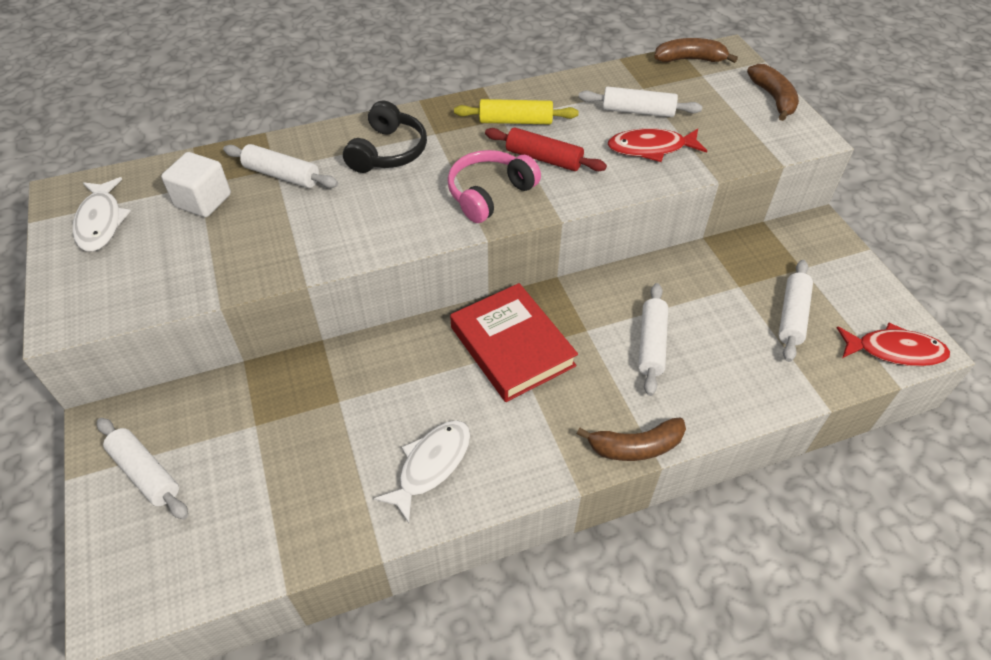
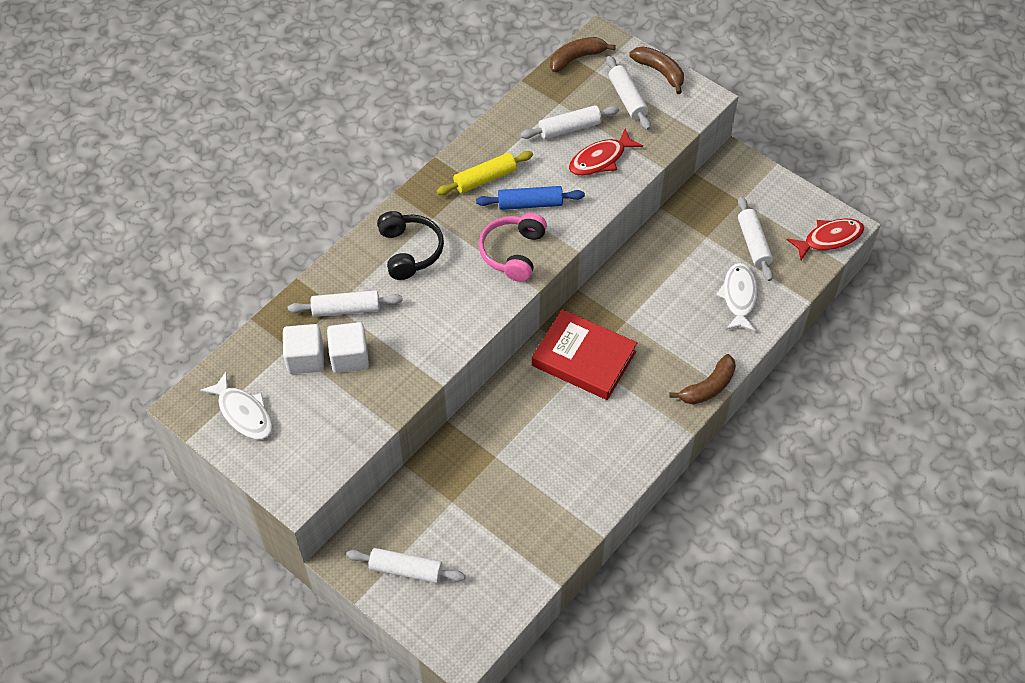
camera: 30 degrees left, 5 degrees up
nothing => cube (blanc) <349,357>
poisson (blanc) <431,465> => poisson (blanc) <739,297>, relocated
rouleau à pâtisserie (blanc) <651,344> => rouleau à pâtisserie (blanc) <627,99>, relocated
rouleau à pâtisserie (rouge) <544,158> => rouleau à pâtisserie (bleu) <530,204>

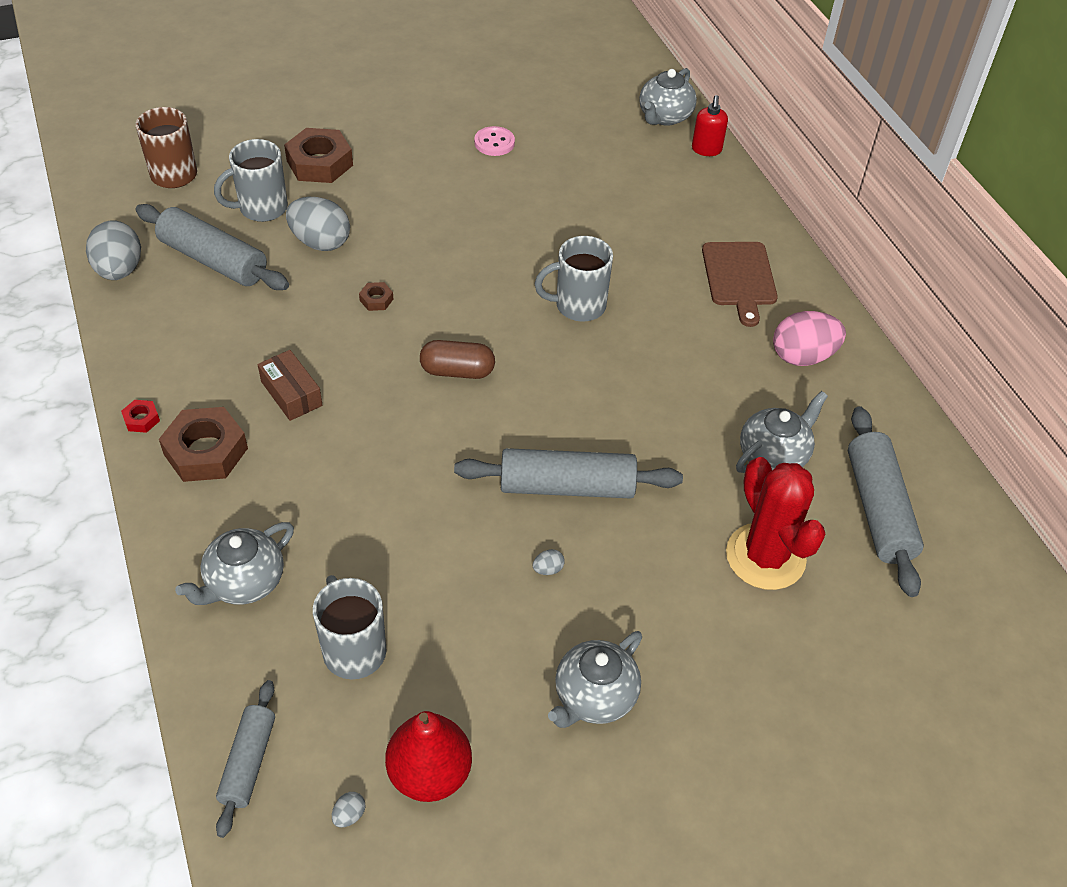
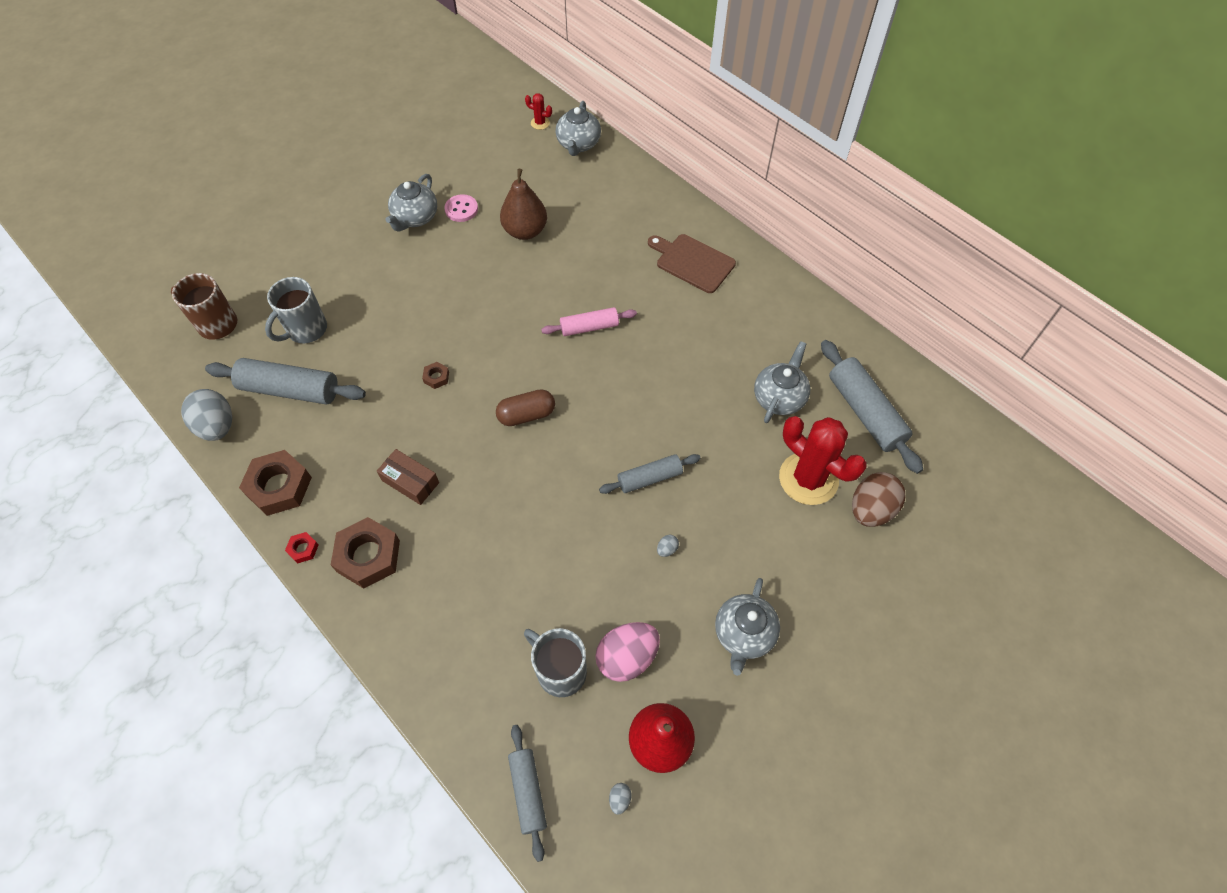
camera: 20 degrees left, 10 degrees up
œuf (gris) <320,242> => nothing
distributeur de savon (rouge) <706,150> => nothing
nothing => poire (marron) <525,231>
nothing => cactus (rouge) <540,123>
nothing => œuf (marron) <871,509>
théière (gris) <244,582> => théière (gris) <415,218>, relocated
écrou (marron) <320,163> => écrou (marron) <279,486>, relocated
œuf (rose) <802,356> => œuf (rose) <627,657>, relocated
tasse (gris) <578,306> => rouleau à pâtisserie (rose) <589,327>
planche à découper (marron) <739,277> => planche à découper (marron) <692,262>, 150 degrees clockwise
rouleau à pâtisserie (gris) <567,486> => rouleau à pâtisserie (gris) <649,478>, x0.62

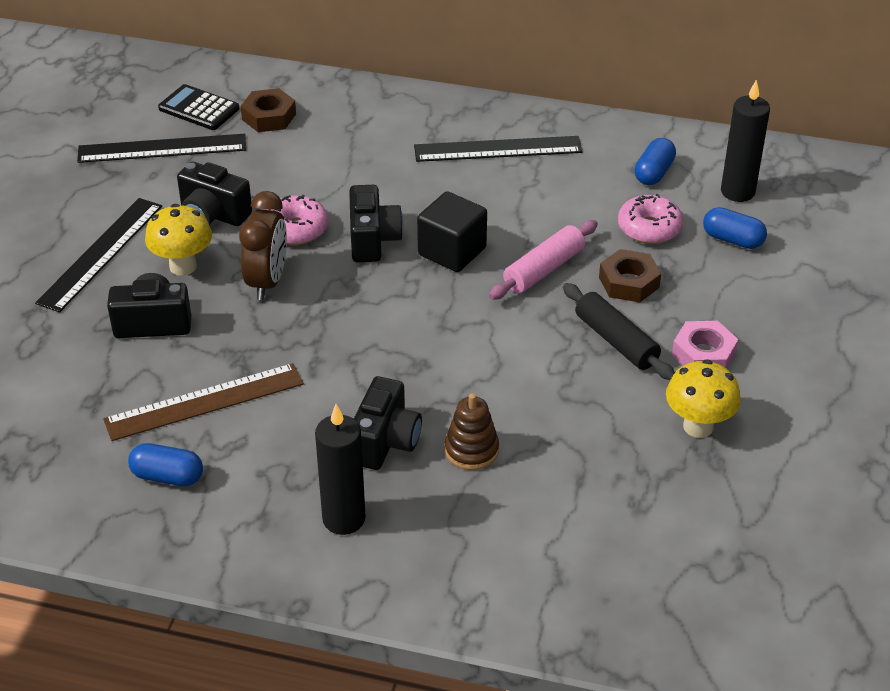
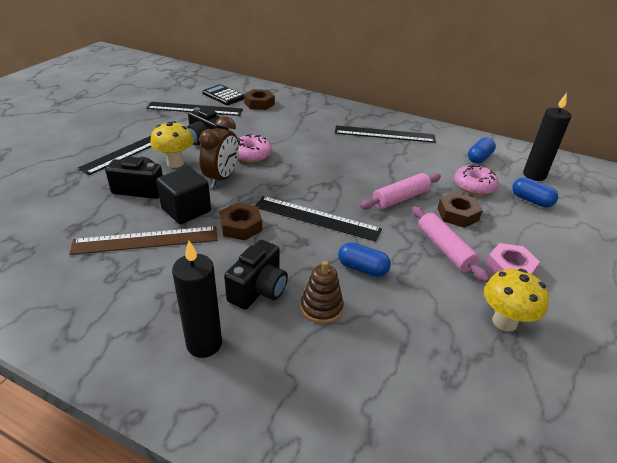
camera: 10 degrees right, 5 degrees down
appareil photo (noir) <373,240> => nothing
nothing => écrou (marron) <241,226>
nothing => règle (noir) <316,218>
gélule (bleu) <167,476> => gélule (bleu) <362,268>, relocated
cube (noir) <452,251> => cube (noir) <186,210>, relocated
rouleau à pâtisserie (noir) <616,341> => rouleau à pâtisserie (rose) <444,249>

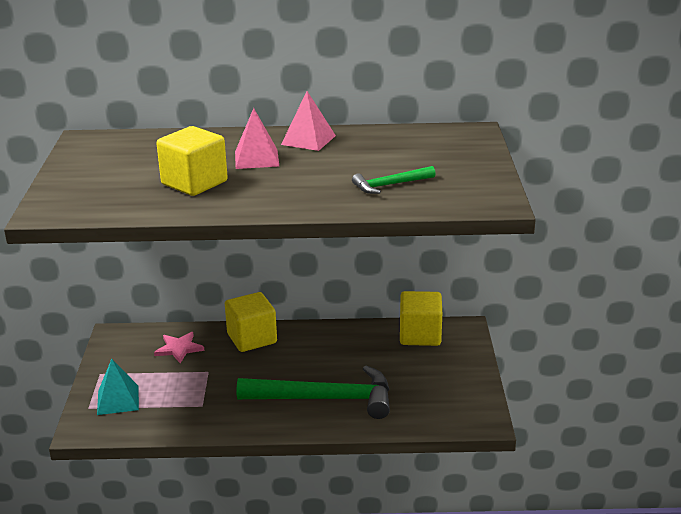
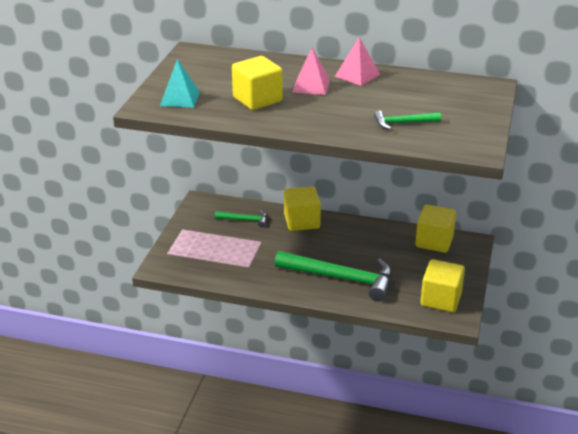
camera: 15 degrees right, 5 degrees up
nothing => cube (jaune) <441,299>
pyramide (turquoise) <118,400> => pyramide (turquoise) <180,98>, relocated
étoile (rose) <179,348> => marteau (vert) <245,220>

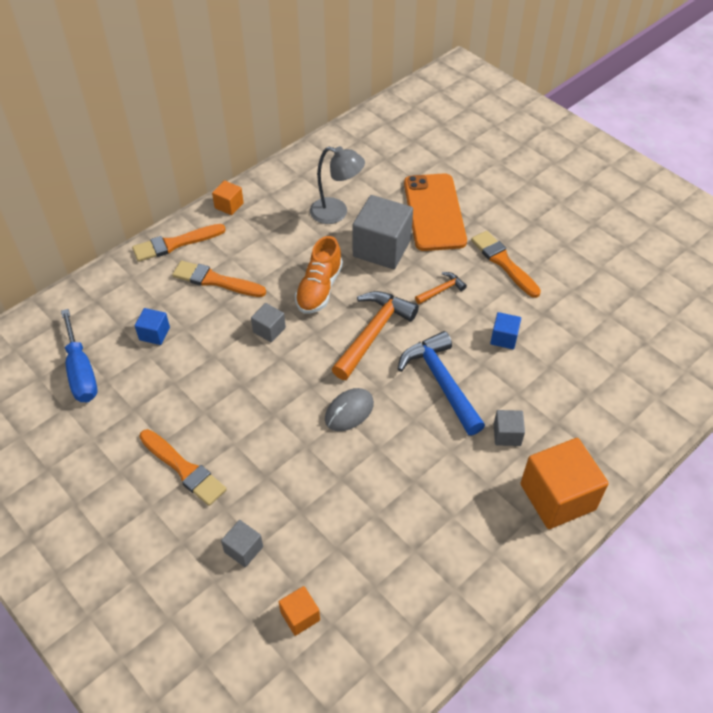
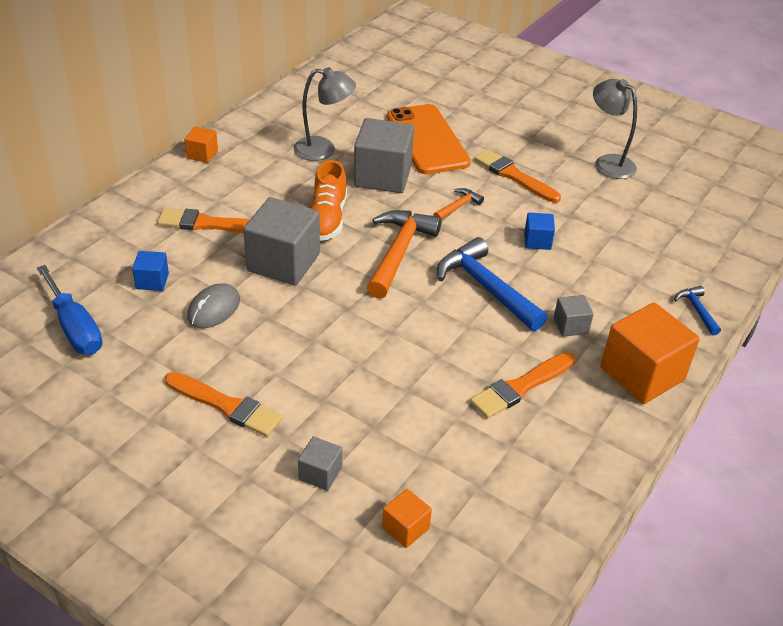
camera: 15 degrees left, 10 degrees down
nothing => lampe (gris) <608,163>
nothing => marteau (bleu) <697,310>
pinceau (orange) <175,243> => pinceau (orange) <520,387>, relocated
souris (gris) <349,411> => souris (gris) <213,309>, relocated
cube (gris) <269,330> => cube (gris) <283,262>, x2.07

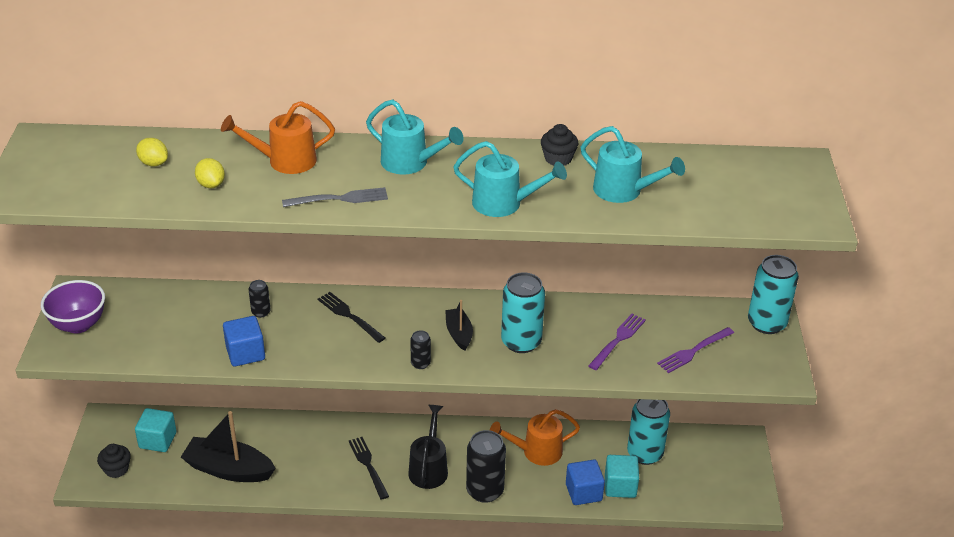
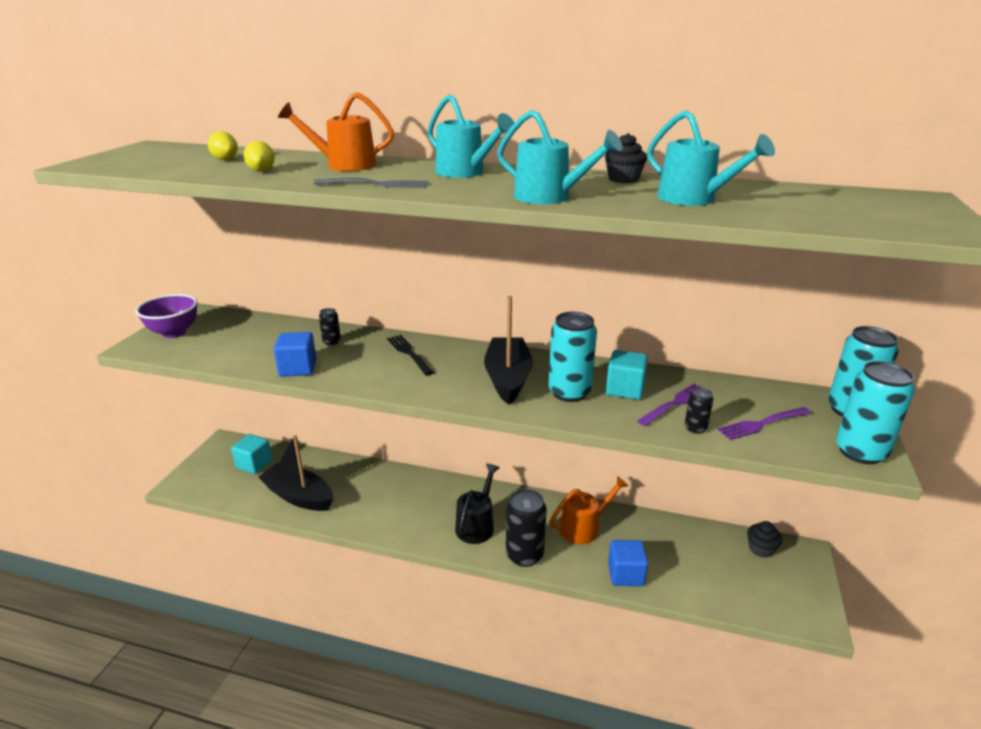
camera: 15 degrees right, 10 degrees down
fourchette (noir) <368,465> => nothing
muffin (noir) <116,469> => muffin (noir) <760,549>, relocated
canette (noir) <420,363> => canette (noir) <695,428>, relocated
cube (turquoise) <620,486> => cube (turquoise) <625,389>, relocated
canette (turquoise) <645,453> => canette (turquoise) <860,452>, relocated
arrosoir (orange) <536,452> => arrosoir (orange) <584,527>, 150 degrees clockwise
bateau (noir) <459,334> => bateau (noir) <508,378>, x1.84

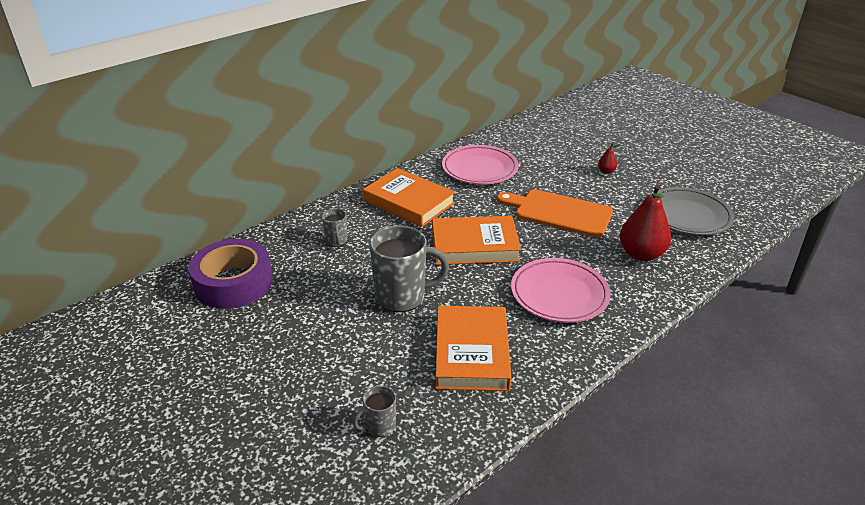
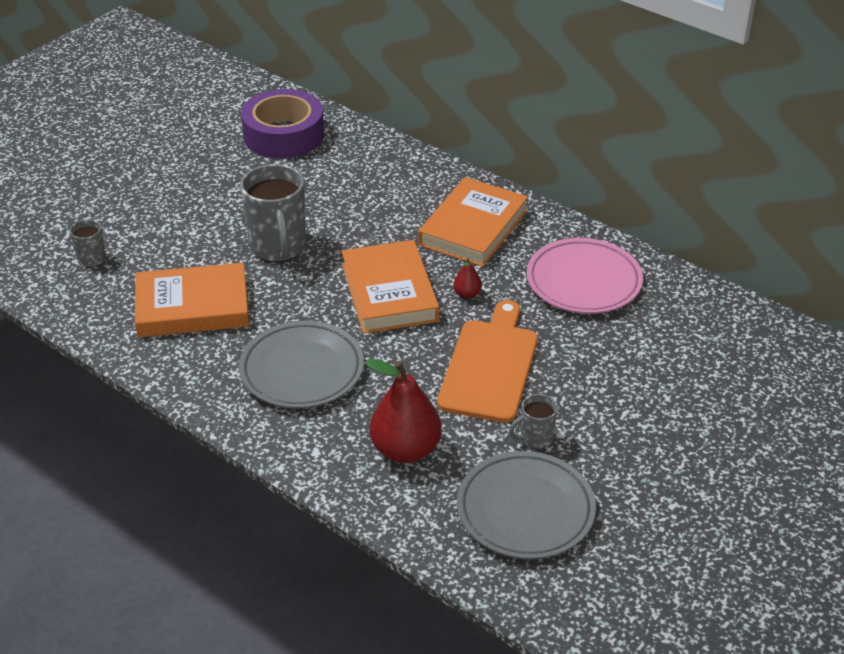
camera: 80 degrees right, 5 degrees up
tasse (gris) <336,241> => tasse (gris) <535,438>, relocated
poire (rouge) <606,171> => poire (rouge) <467,294>, relocated
assiette (rose) <559,294> => assiette (gris) <302,370>

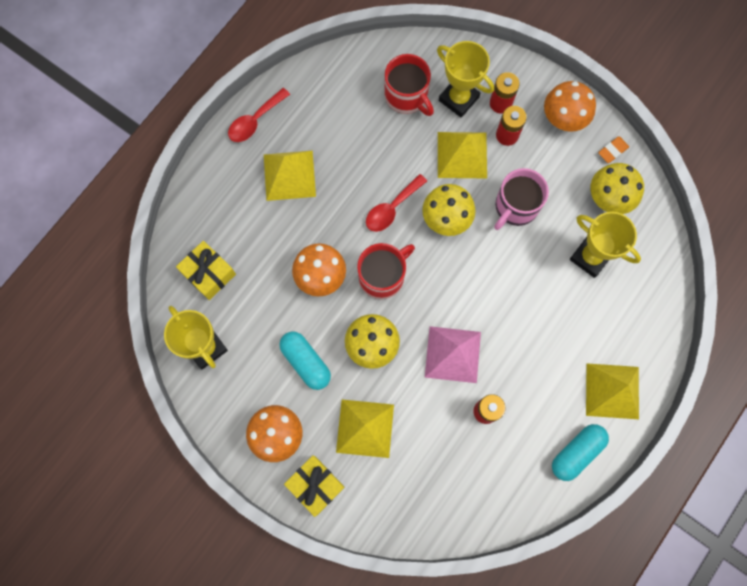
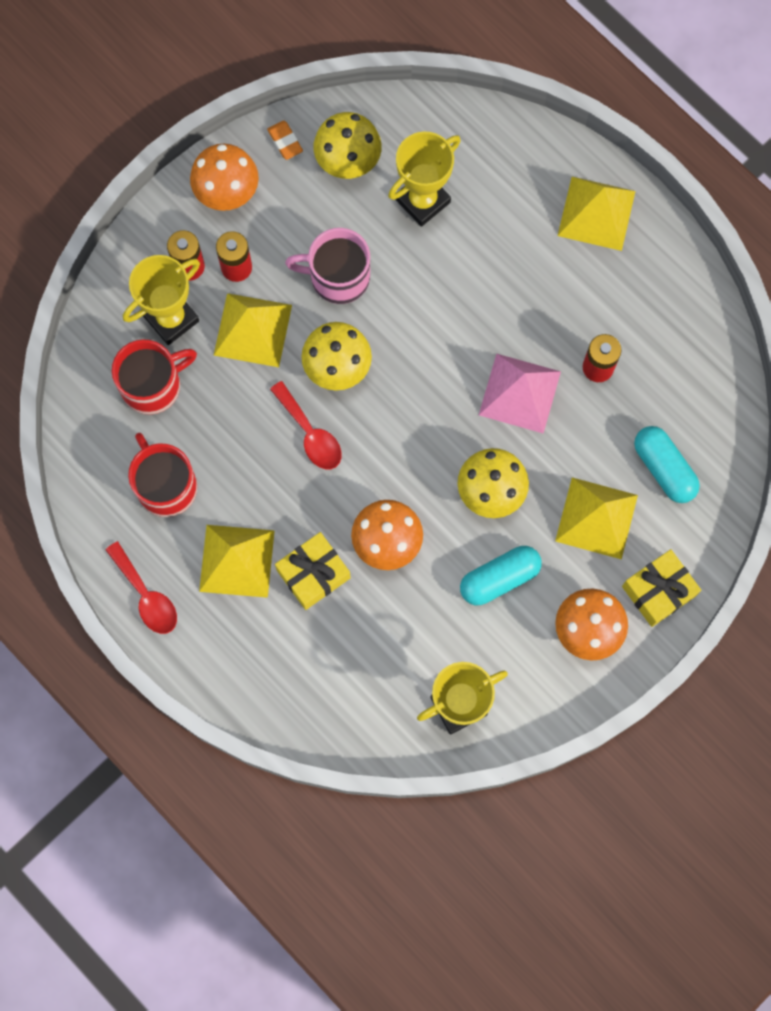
camera: 80 degrees left, 0 degrees up
cadeau (jaune) <208,273> => cadeau (jaune) <313,574>, relocated
tasse (rouge) <382,276> => tasse (rouge) <166,486>, relocated
gélule (turquoise) <576,452> => gélule (turquoise) <664,468>, relocated
tasse (rose) <515,206> => tasse (rose) <338,277>, 135 degrees clockwise

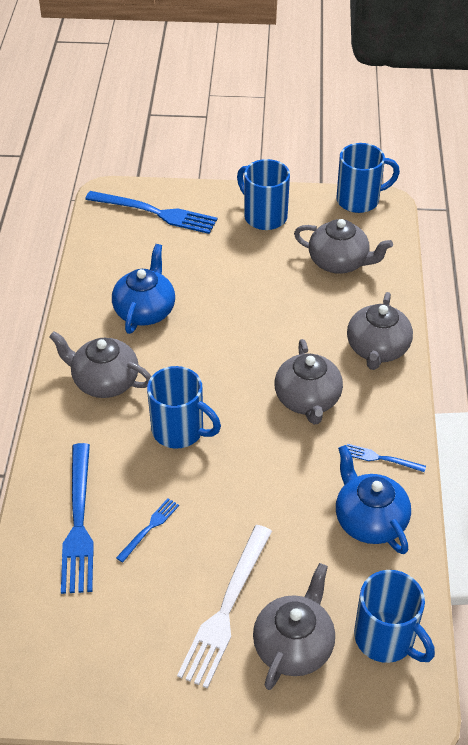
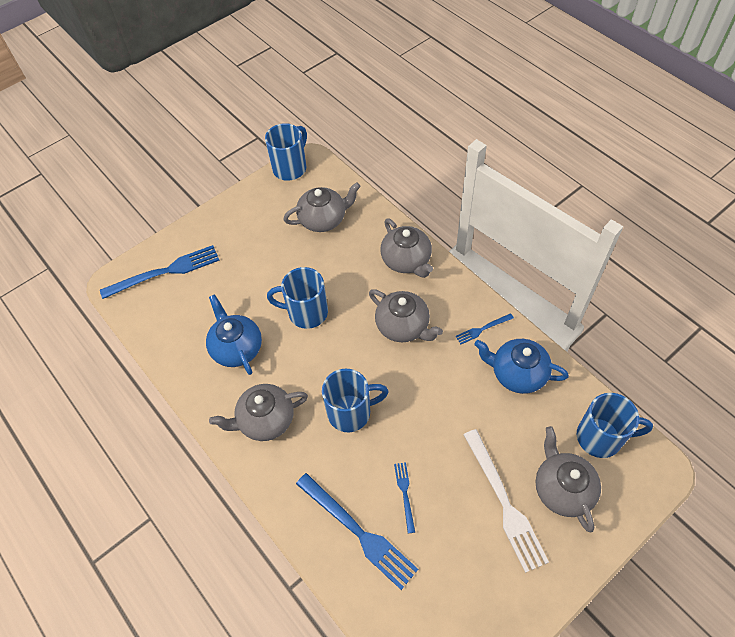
camera: 40 degrees left, 10 degrees up
tasse (bleu) <264,216> => tasse (bleu) <306,312>, relocated

